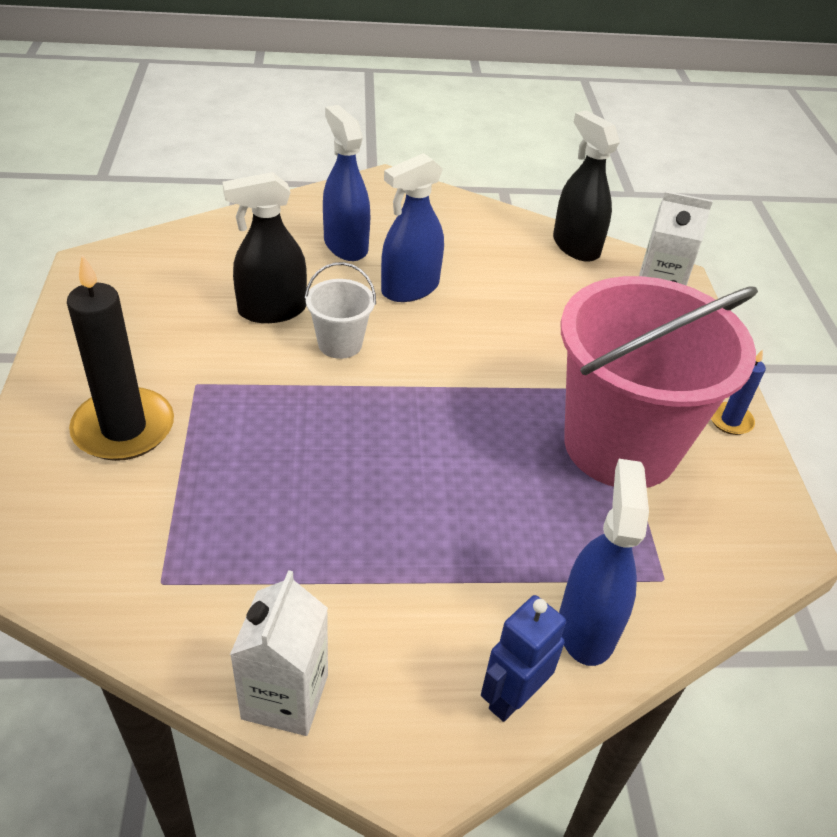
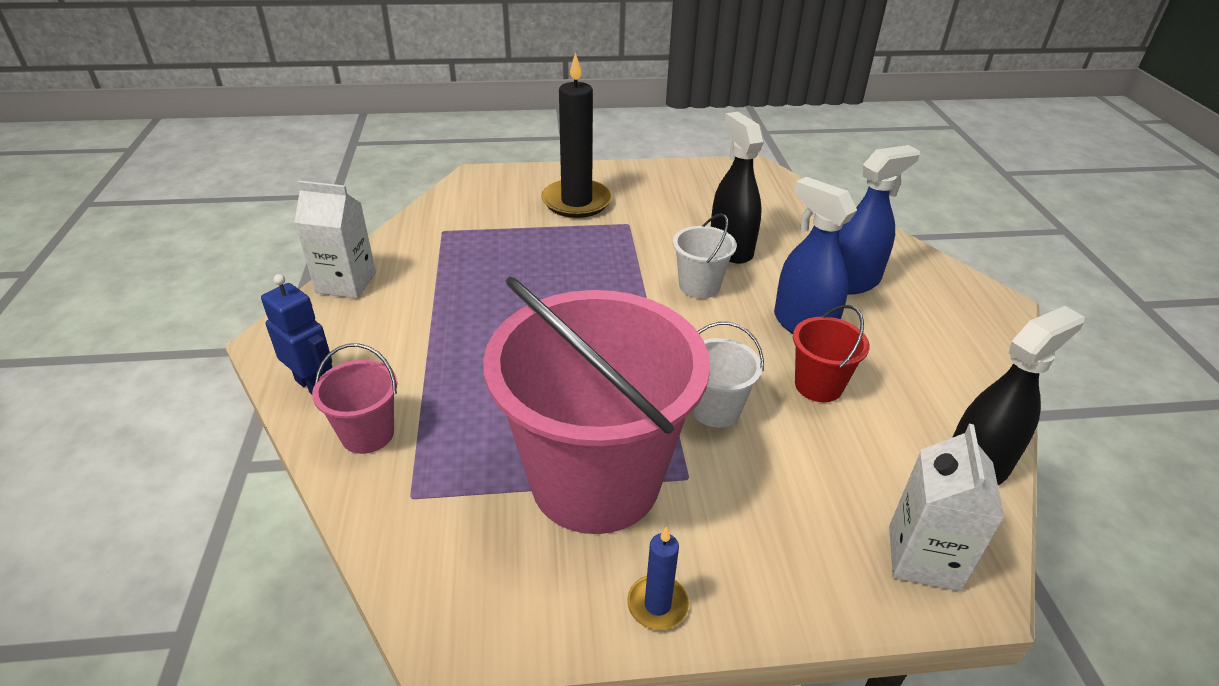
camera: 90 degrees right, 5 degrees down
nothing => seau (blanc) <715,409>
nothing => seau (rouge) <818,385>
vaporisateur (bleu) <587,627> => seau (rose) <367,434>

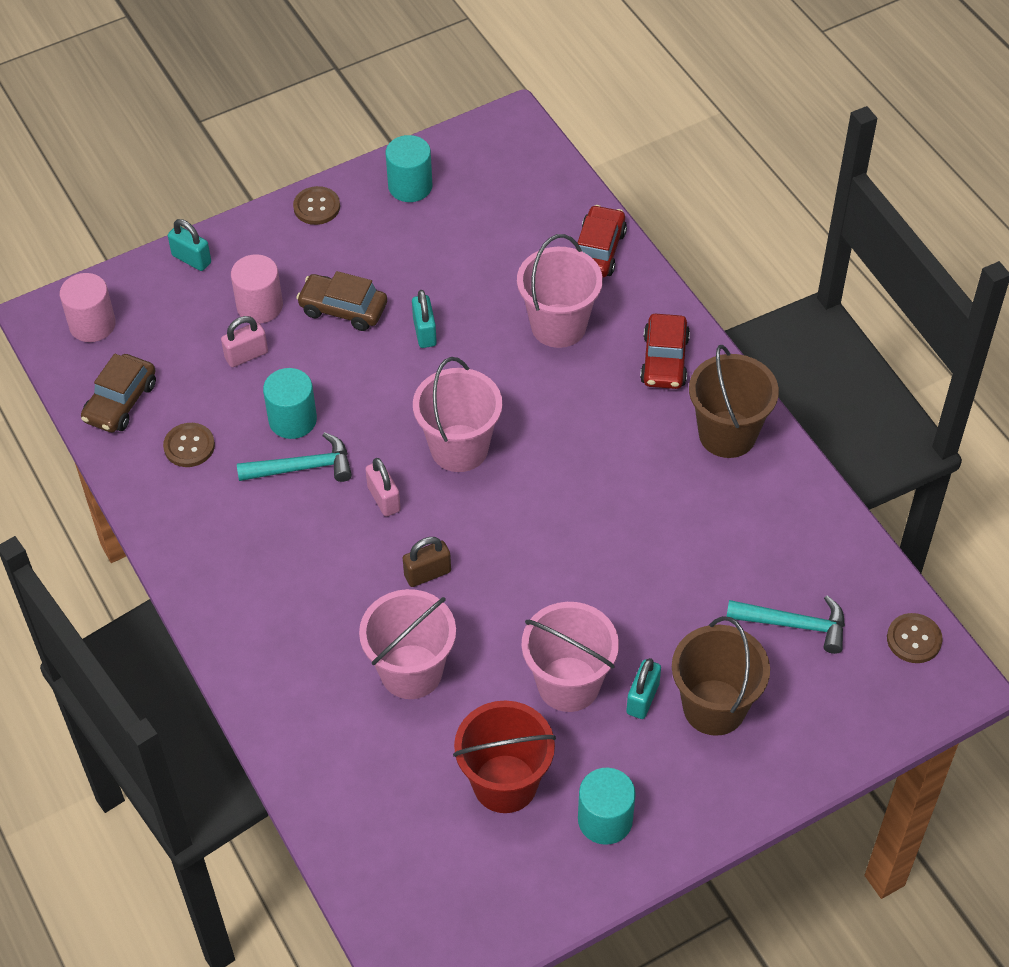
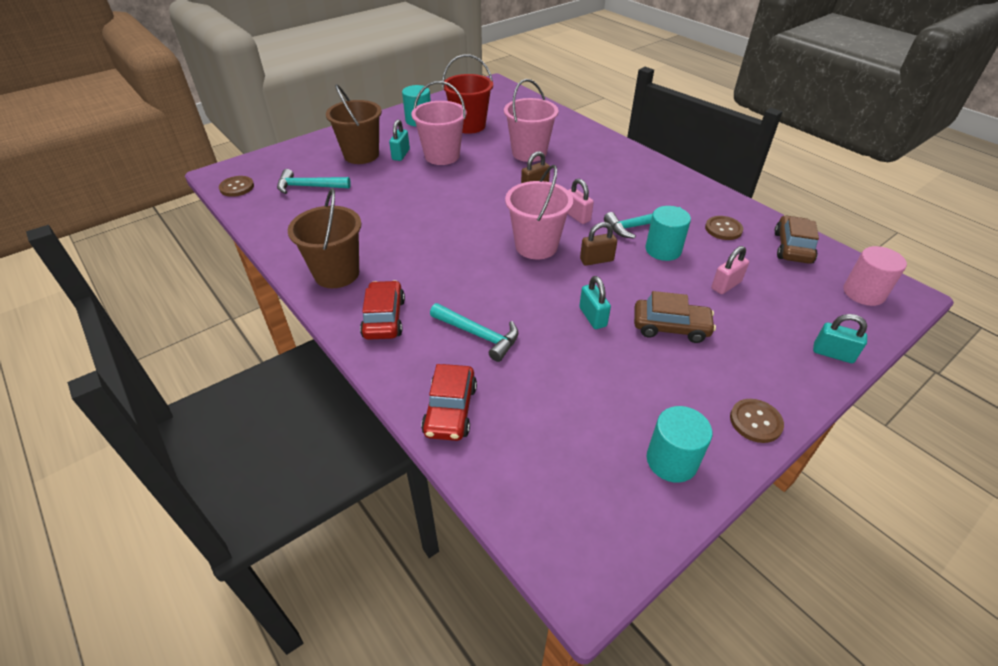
camera: 170 degrees right, 10 degrees down
cylindre (rose) <259,306> => nothing
nothing => cadenas (marron) <596,260>
seau (rose) <558,326> => marteau (turquoise) <479,335>

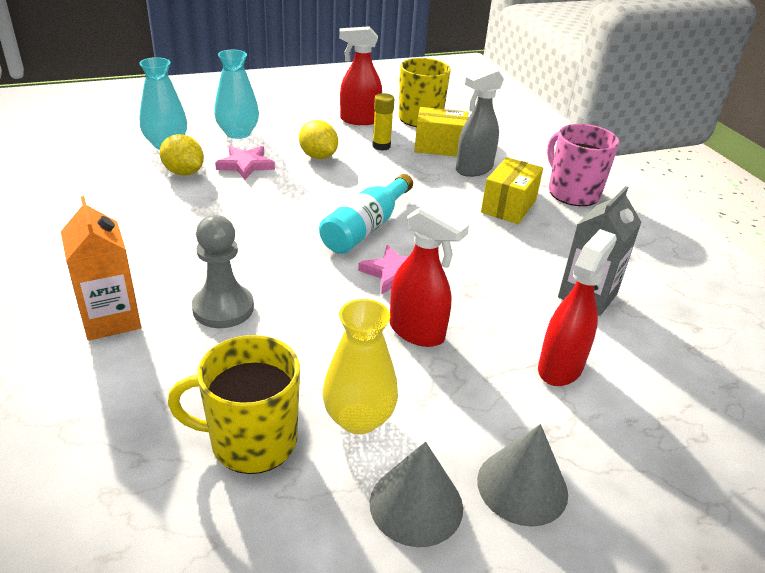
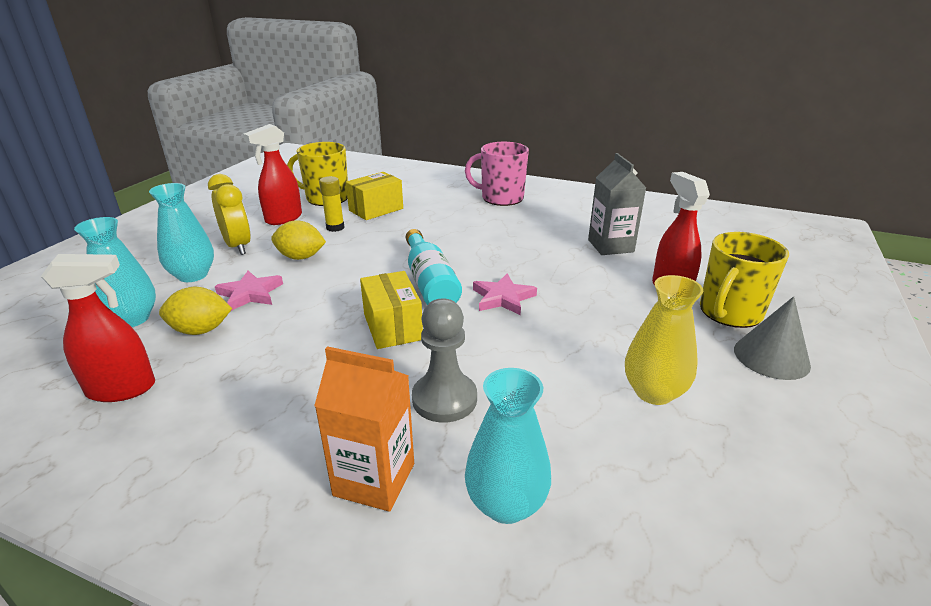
camera: 45 degrees left, 5 degrees down
cône (gris) <416,504> => nothing
vaporisateur (gris) <473,169> => nothing
nothing => réveil (jaune) <238,246>
nothing => vase (turquoise) <506,504>
tasse (jaune) <251,441> => tasse (jaune) <729,312>, relocated
vaporisateur (rouge) <417,332> => vaporisateur (rouge) <122,389>, relocated
boîte (jaune) <509,206> => boîte (jaune) <393,327>, relocated

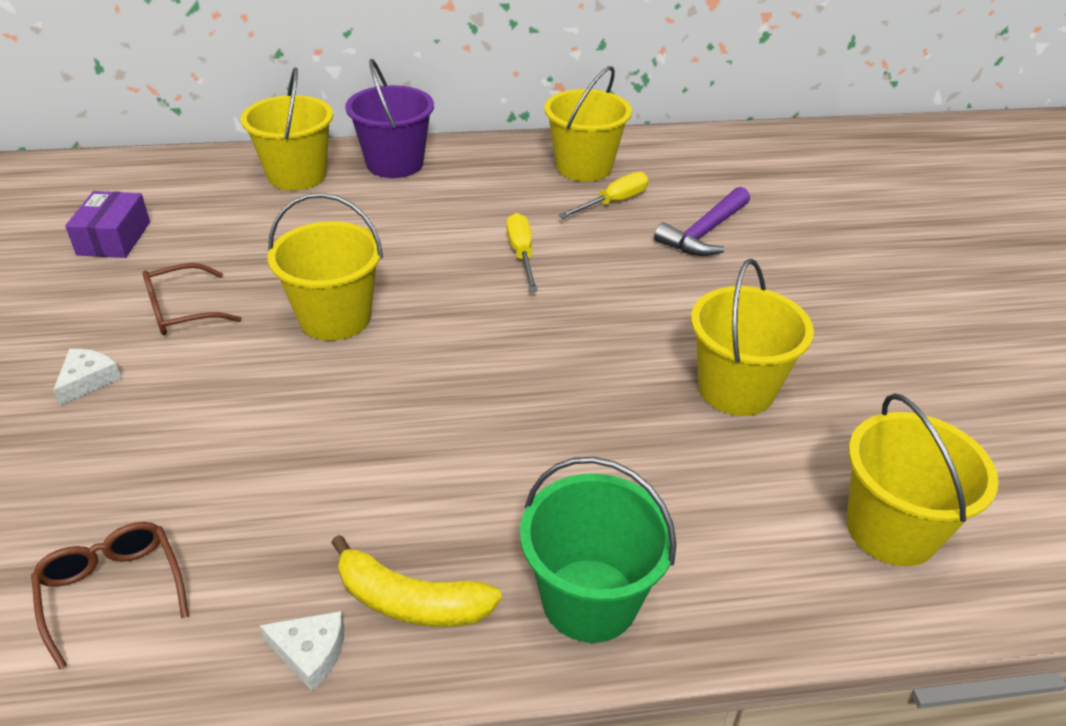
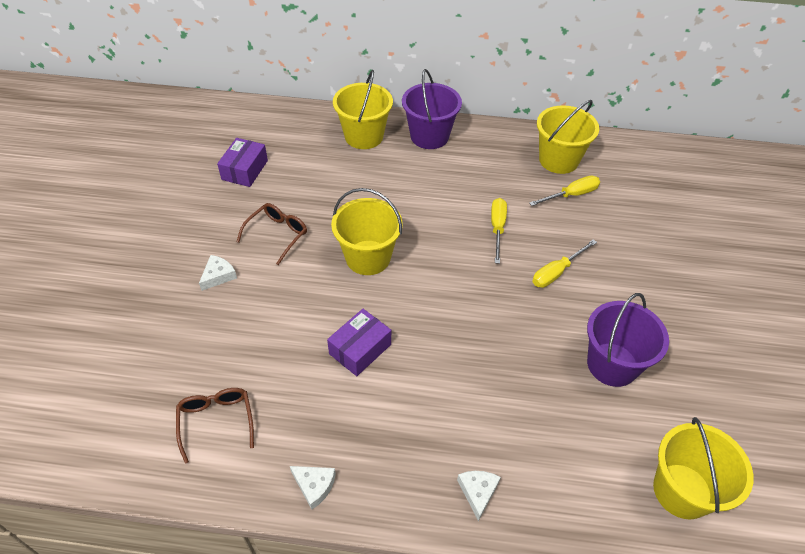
camera: 15 degrees right, 10 degrees up
banane (jaune) <410,601> => nothing
marteau (violet) <704,232> => nothing
nothing => boîte (violet) <360,349>
nothing => tournevis (jaune) <556,272>
seau (vert) <590,600> => fromage (blanc) <478,492>
seau (jaune) <736,389> => seau (violet) <612,364>
lunettes (marron) <181,311> => lunettes (marron) <277,234>, 135 degrees clockwise

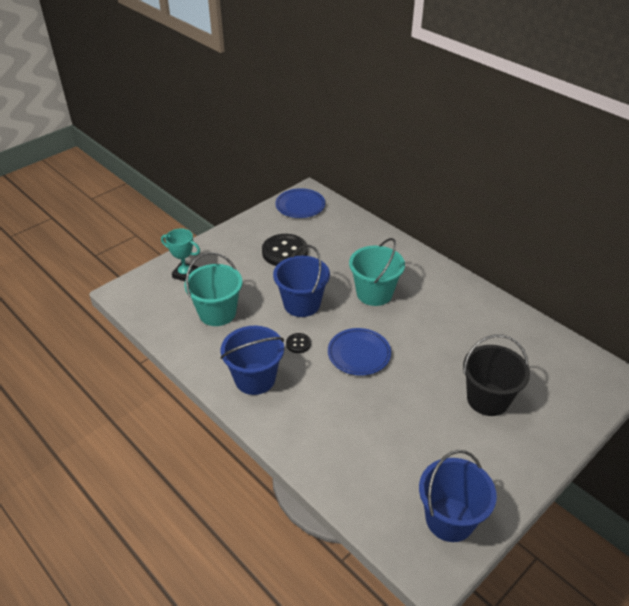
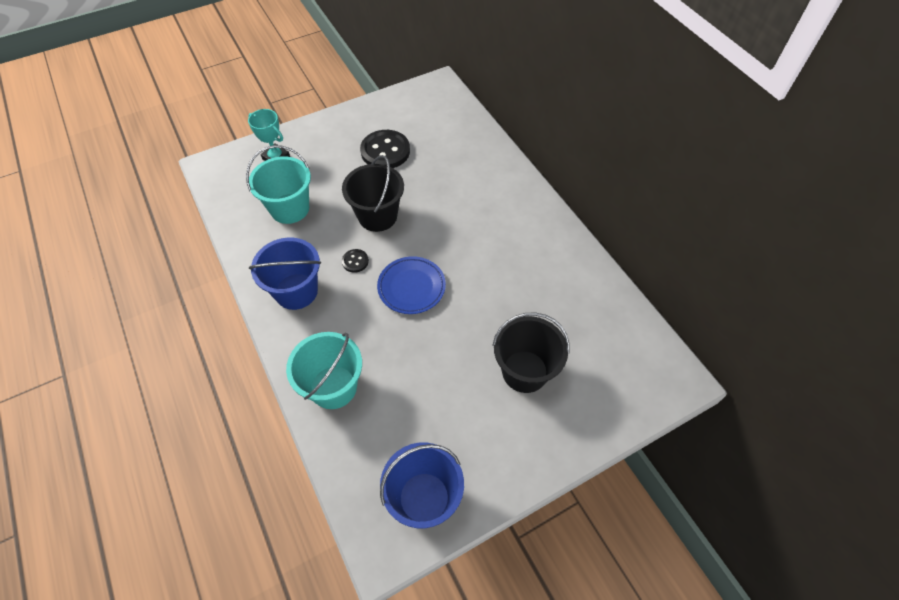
camera: 15 degrees right, 15 degrees up
assiette (bleu) <300,206> => nothing
seau (turquoise) <374,293> => seau (turquoise) <333,387>, relocated
seau (bleu) <302,304> => seau (noir) <377,216>

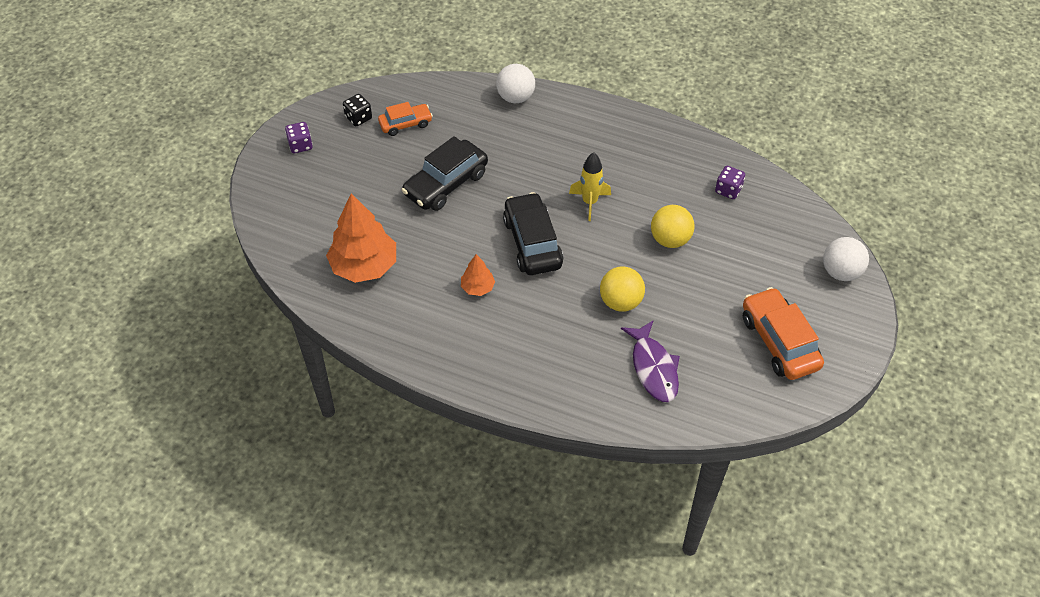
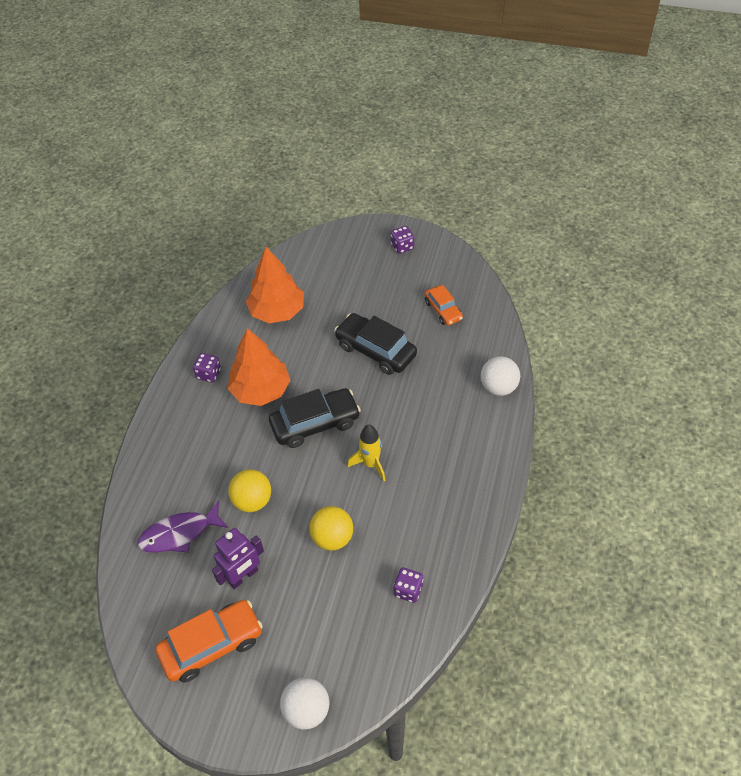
camera: 85 degrees right, 0 degrees up
dé (noir) <358,118> => nothing
nothing => dé (violet) <209,374>
nothing => robot (violet) <243,576>
arbre (orange) <477,287> => arbre (orange) <261,390>, x2.04

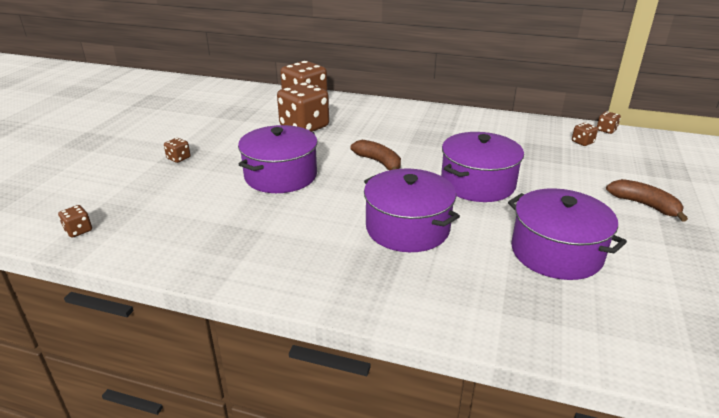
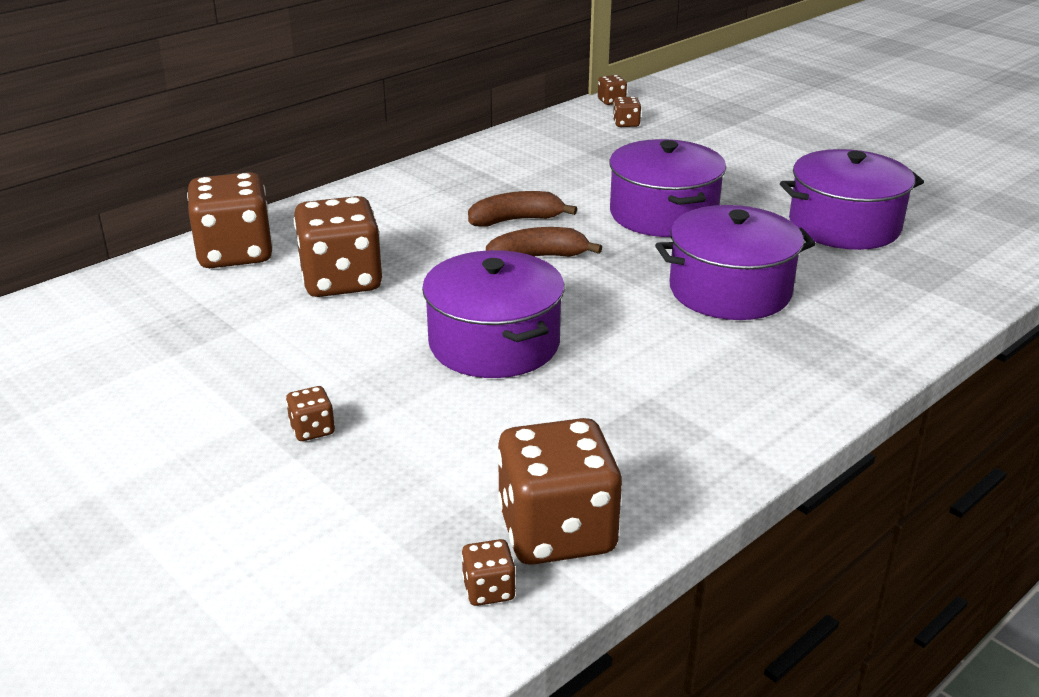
camera: 60 degrees left, 0 degrees up
nothing => dé (marron) <557,531>
banane (marron) <644,205> => banane (marron) <516,220>, relocated

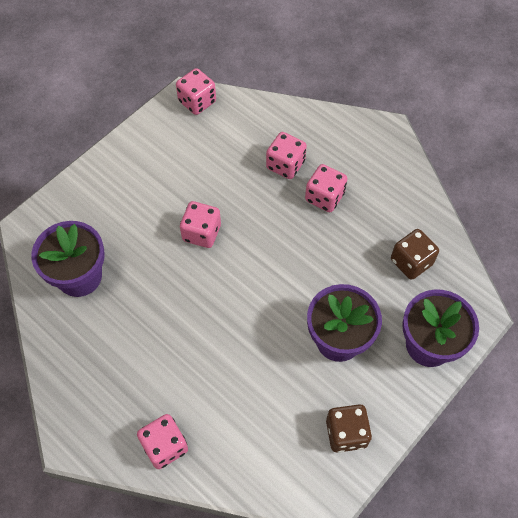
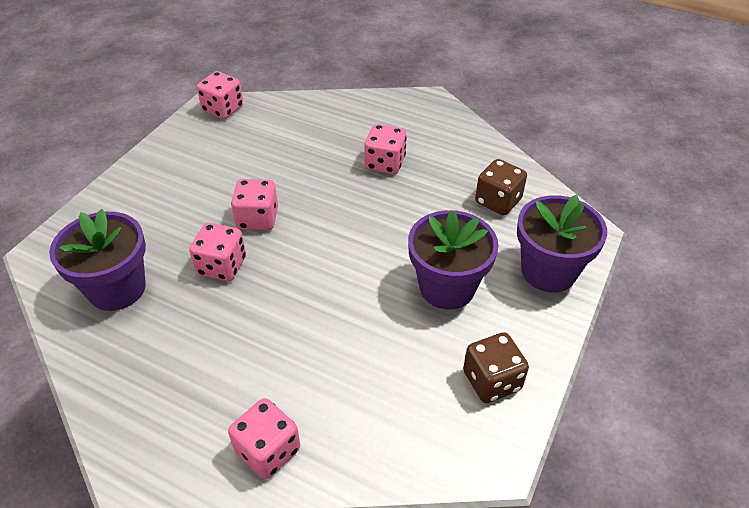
camera: 15 degrees left, 15 degrees down
dé (rose) <285,165> => dé (rose) <222,266>, relocated

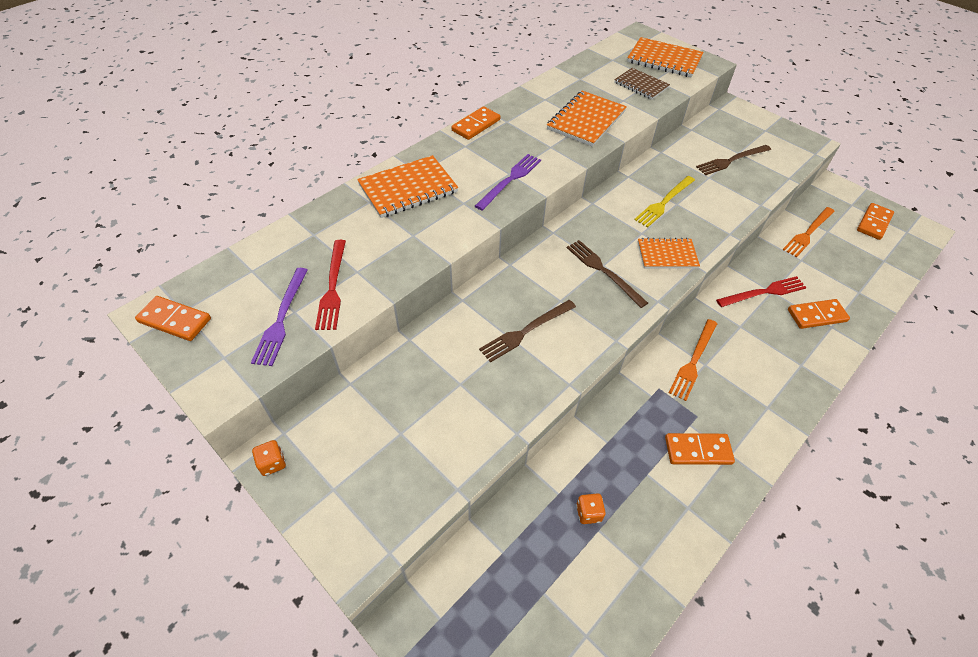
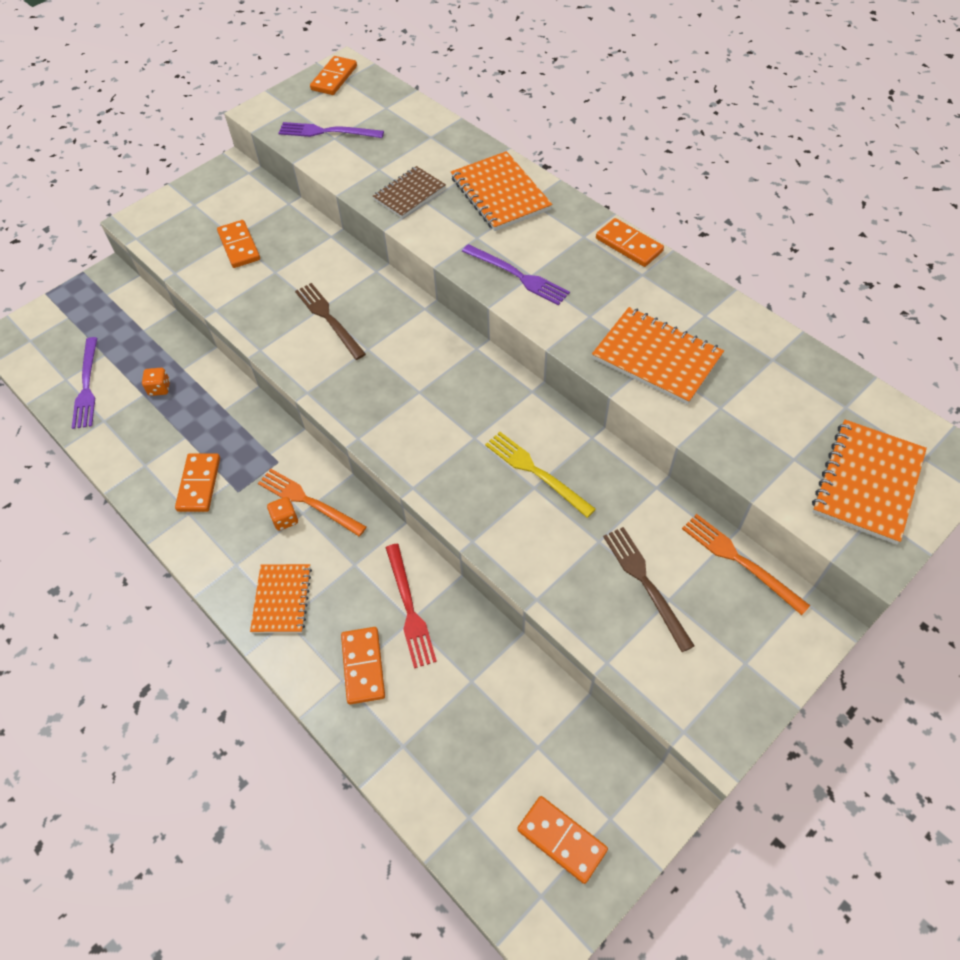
camera: 95 degrees right, 5 degrees up
fourchette (rouge) <332,287> => nothing
fourchette (marron) <603,271> => nothing
nothing => fourchette (violet) <87,386>
nothing => domino (orange) <239,246>
dé (orange) <272,463> => dé (orange) <285,519>, relocated
carnet (marron) <641,85> => carnet (marron) <409,194>, relocated
carnet (orange) <667,255> => carnet (orange) <282,599>, relocated
fourchette (orange) <808,233> => fourchette (orange) <740,561>, relocated

